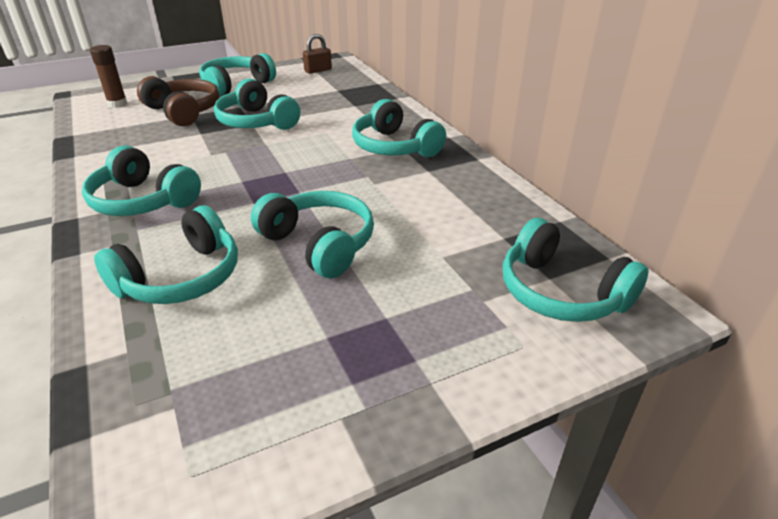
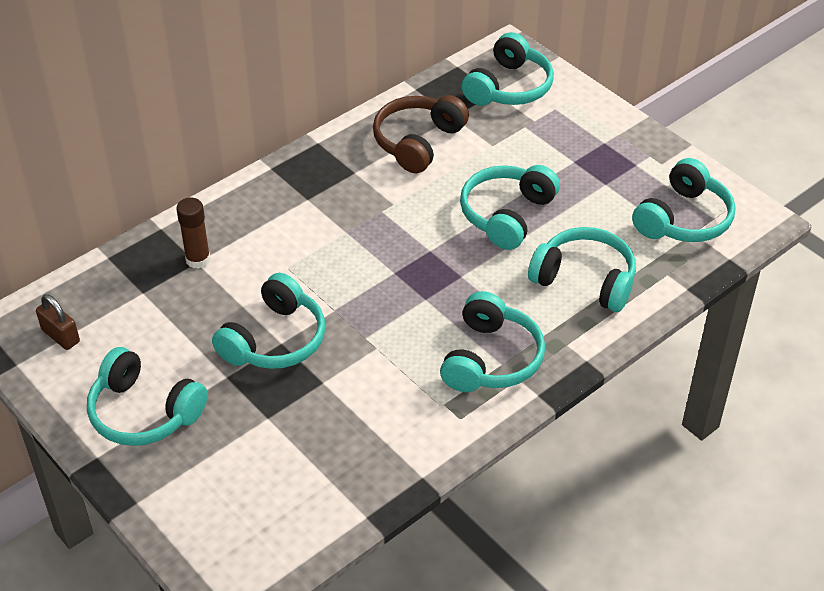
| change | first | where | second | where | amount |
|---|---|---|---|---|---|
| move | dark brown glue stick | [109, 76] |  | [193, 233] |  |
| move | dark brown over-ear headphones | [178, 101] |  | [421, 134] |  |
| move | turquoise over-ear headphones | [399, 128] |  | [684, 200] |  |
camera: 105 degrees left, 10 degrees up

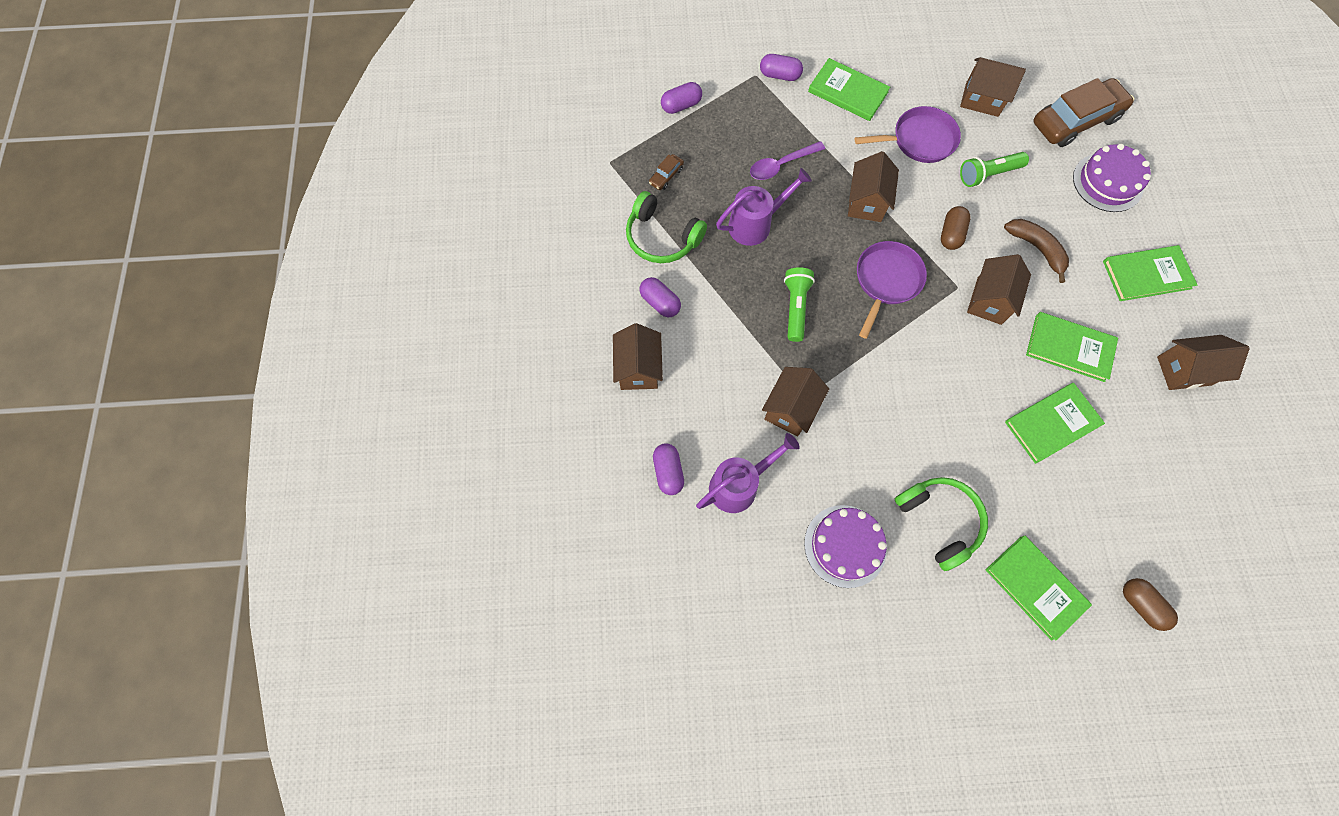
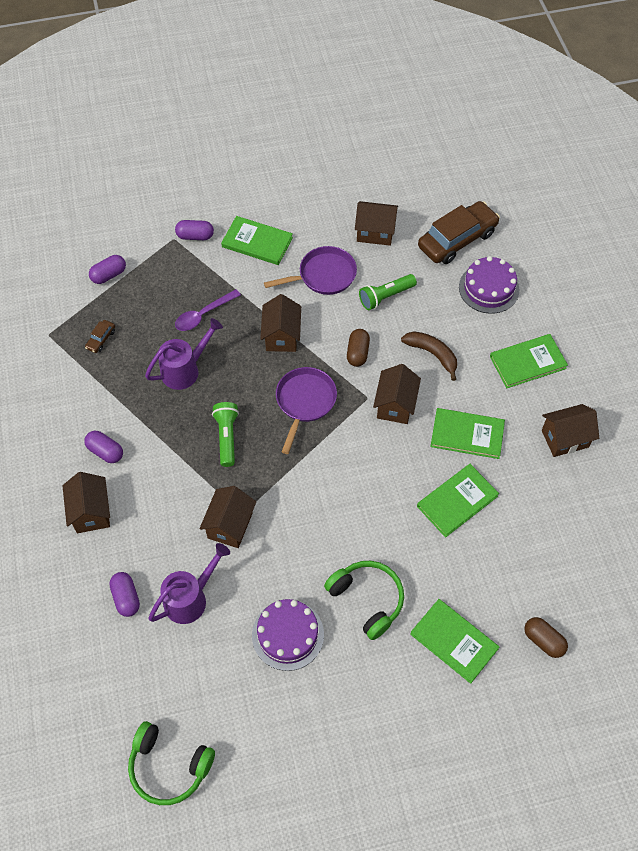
| change | first | where | second | where | amount |
|---|---|---|---|---|---|
| move | green over-ear headphones | [666, 227] |  | [171, 763] |  |
camera: 10 degrees left, 10 degrees down

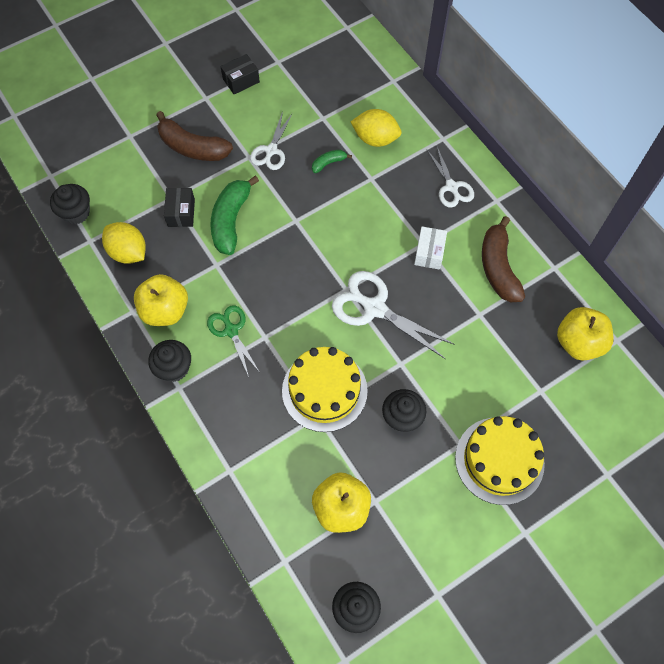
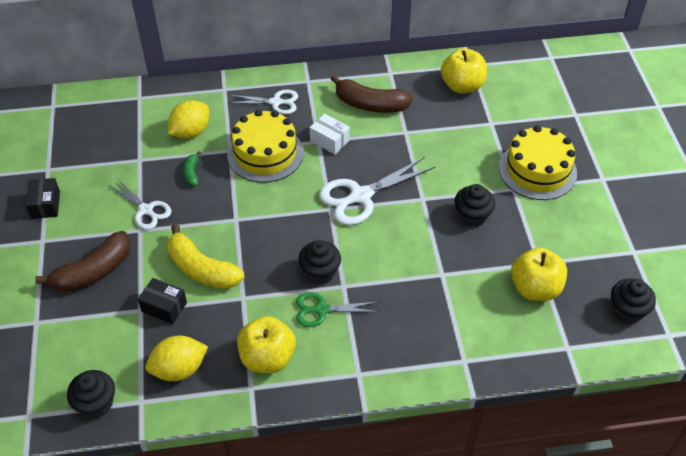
| change | first | where | second | where | amount |
|---|---|---|---|---|---|
| recolor | green banana fruit | [234, 215] | yellow banana fruit | [206, 256] |  |
| move | yellow cake | [325, 389] |  | [265, 146] |  |
| move | black muffin | [169, 361] |  | [319, 262] |  |
camera: 65 degrees left, 15 degrees down

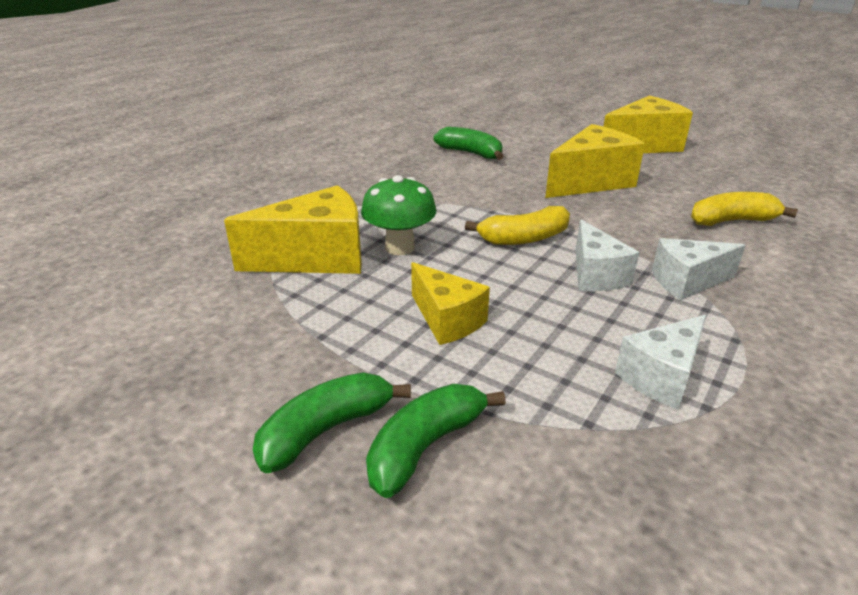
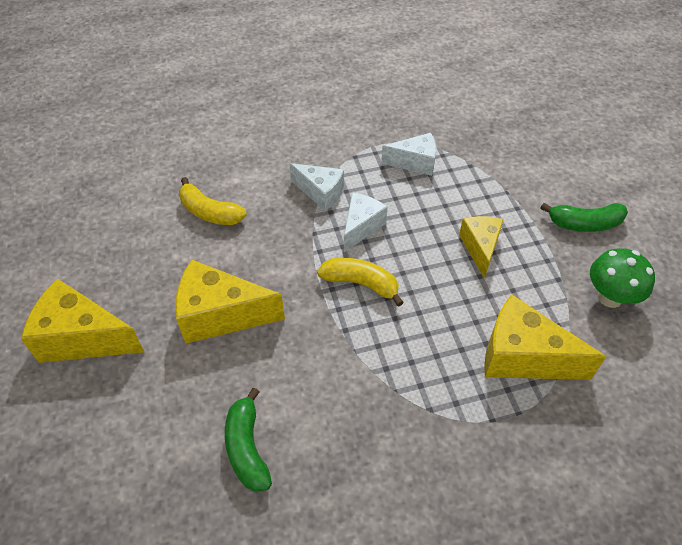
| change | first | where | second | where | amount |
|---|---|---|---|---|---|
| move | green fungus | [398, 215] |  | [622, 278] |  |
| delete | green banana fruit | [436, 441] |  |  |  |
camera: 140 degrees left, 20 degrees up

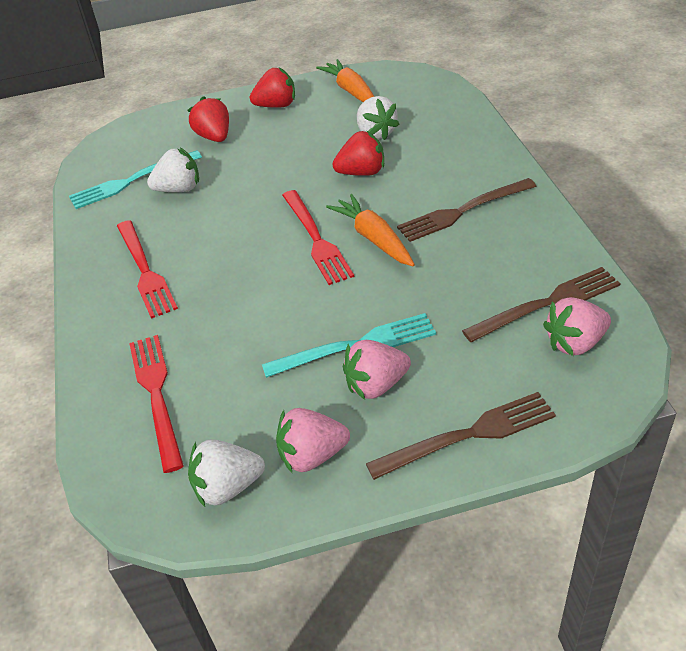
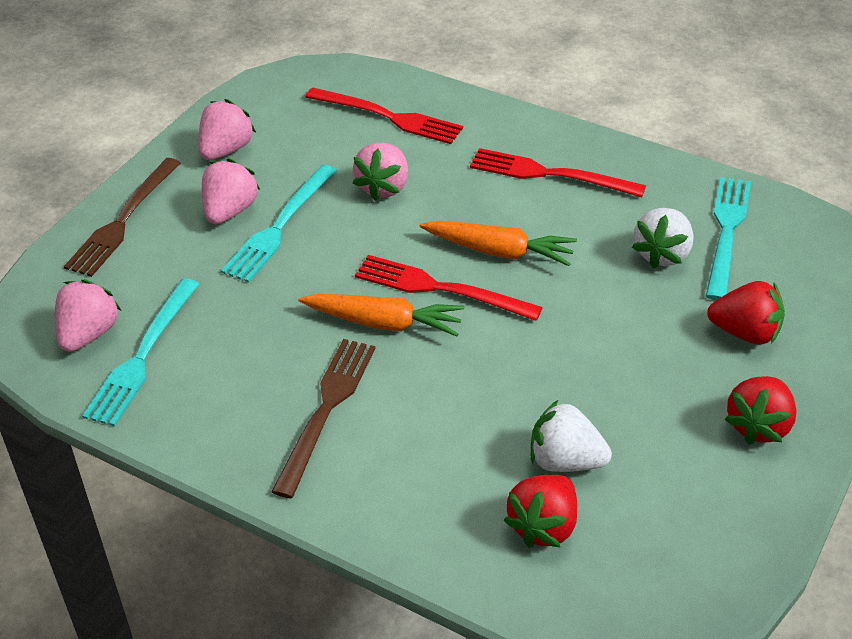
| change | first | where | second | where | amount |
|---|---|---|---|---|---|
| recolor | dark brown dinner fork | [541, 304] | turquoise dinner fork | [140, 352] |  |
| insert |  |  | pink toy strawberry | [380, 172] |  |
| move | orange-coloured carrot | [345, 80] |  | [498, 243] |  |
| move | crimson toy strawberry | [358, 153] |  | [540, 511] |  |
| delete | snow-white toy strawberry | [226, 473] |  |  |  |
camera: 130 degrees right, 0 degrees up

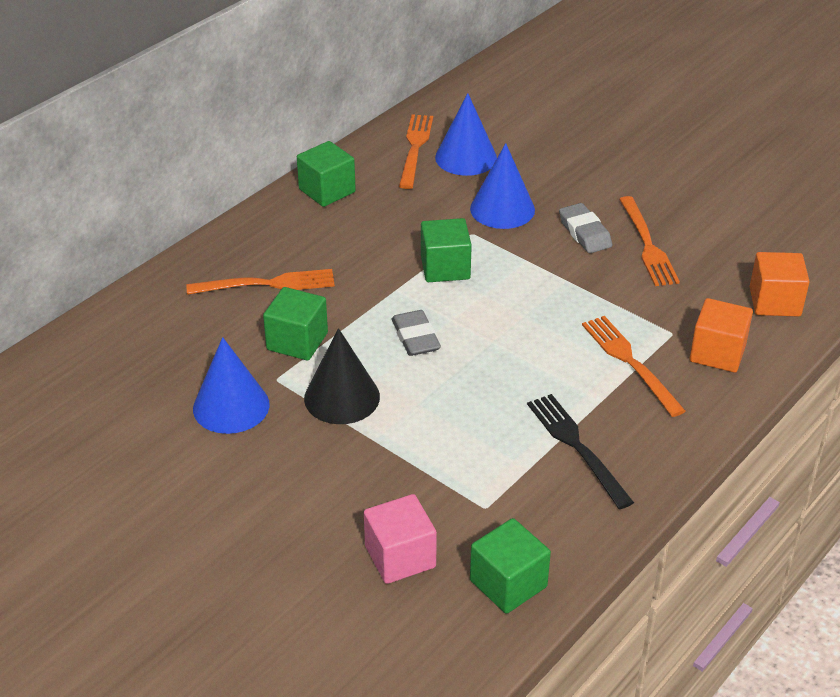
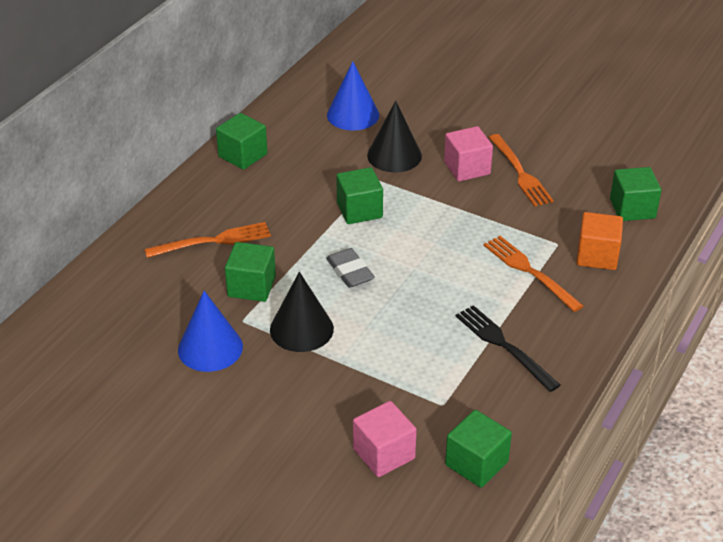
| change | first | where | second | where | amount |
|---|---|---|---|---|---|
| recolor | cobalt solid cone | [502, 186] | black solid cone | [394, 136] |  |
| replace | gray pencil eraser | [585, 228] | pink block | [468, 154] |  |
| recolor | orange-coloured block | [780, 284] | green block | [635, 194] |  |
| delete | orange-coloured dinner fork | [416, 151] |  |  |  |
camera: 10 degrees left, 0 degrees up

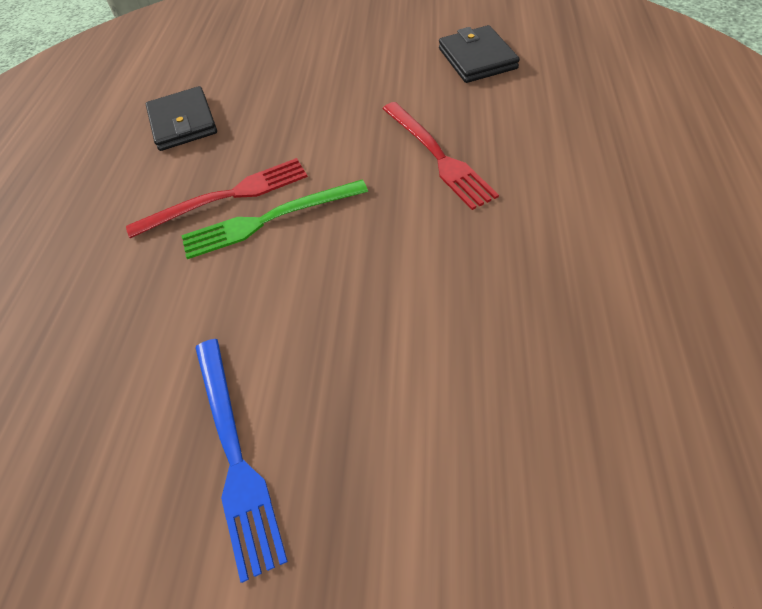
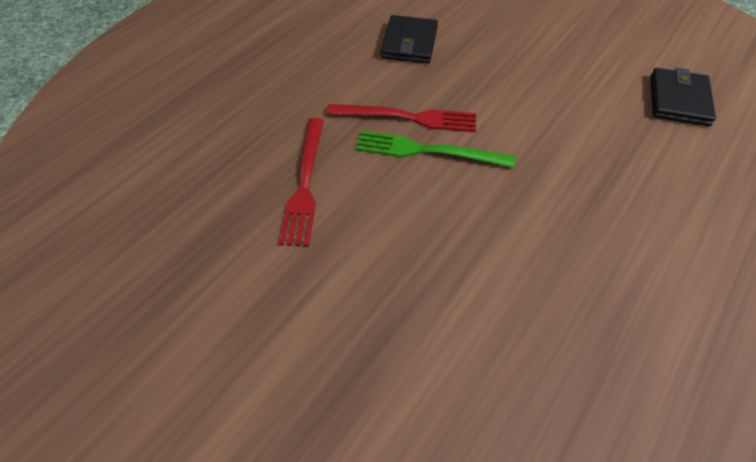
| change | first | where | second | where | amount |
|---|---|---|---|---|---|
| move | crimson dinner fork | [441, 156] |  | [301, 182] |  |
| delete | cobalt dinner fork | [241, 461] |  |  |  |
camera: 25 degrees right, 0 degrees up

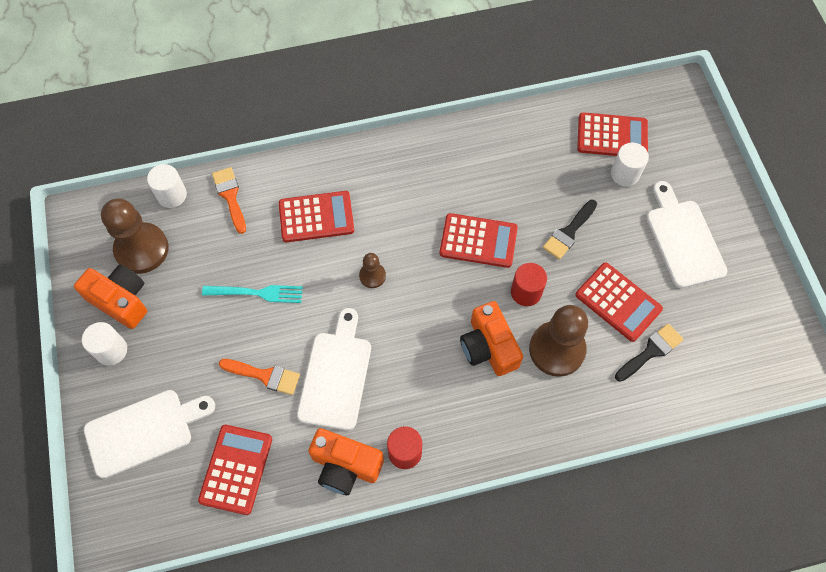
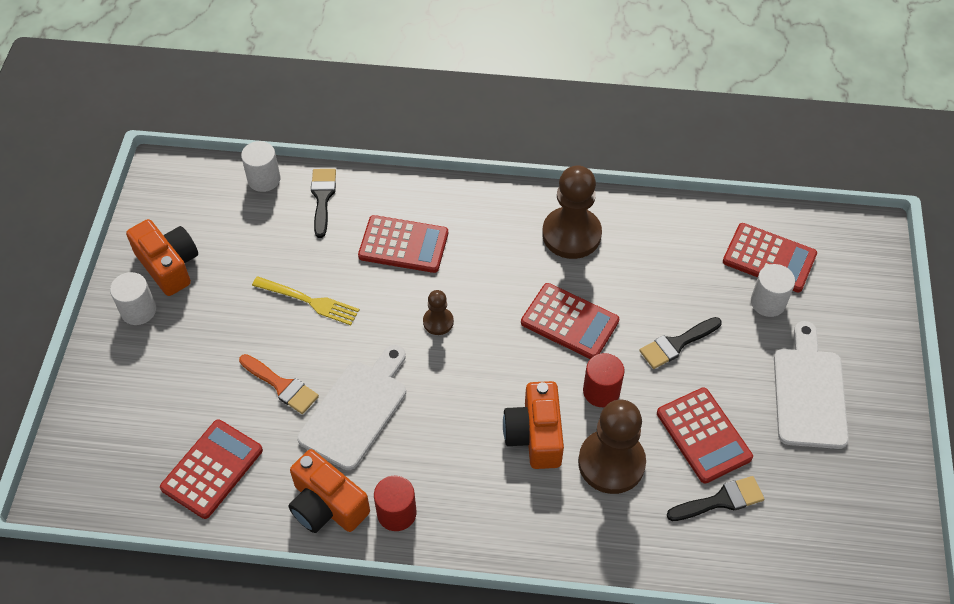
| change | first | where | second | where | amount |
|---|---|---|---|---|---|
| recolor | turquoise dinner fork | [252, 294] | yellow dinner fork | [305, 300] |  |
| recolor | orange-coloured brush | [229, 200] | black brush | [323, 203] |  |
| move | dark brown pawn | [135, 236] |  | [572, 212] |  |
| delete | snow-white bread board | [149, 434] |  |  |  |
camera: 20 degrees right, 10 degrees down

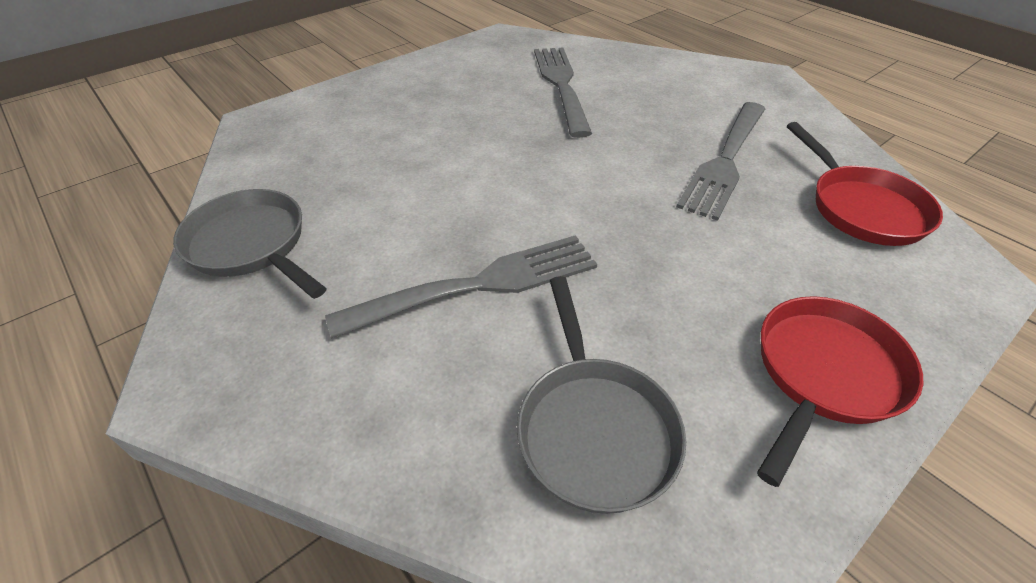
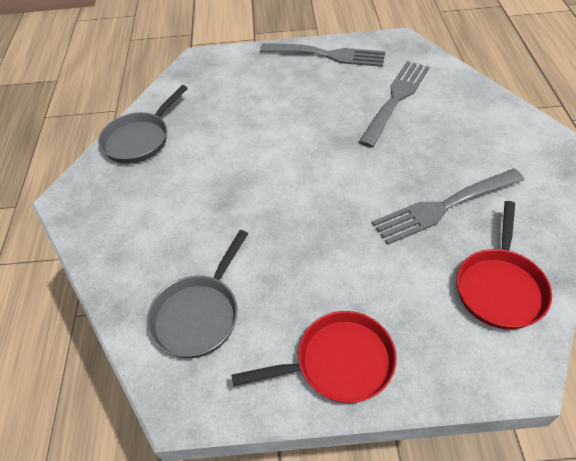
| change | first | where | second | where | amount |
|---|---|---|---|---|---|
| rotate | gray frying pan | [250, 244] |  | [143, 124] | 135 degrees counterclockwise |
| move | gray dinner fork | [461, 287] |  | [322, 55] |  |
camera: 40 degrees right, 5 degrees up

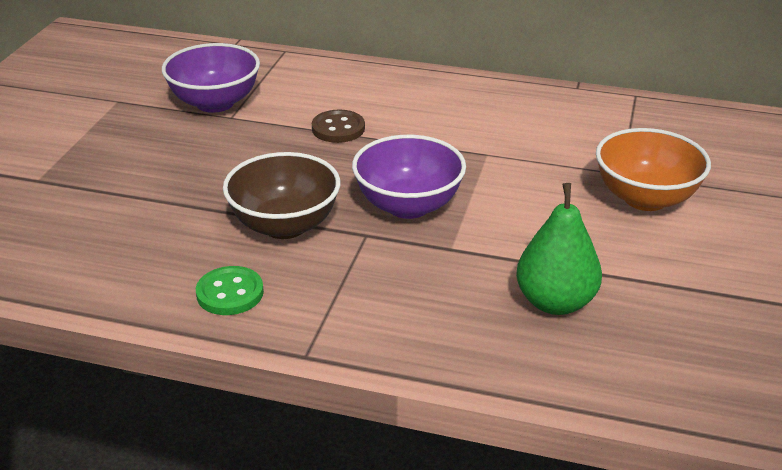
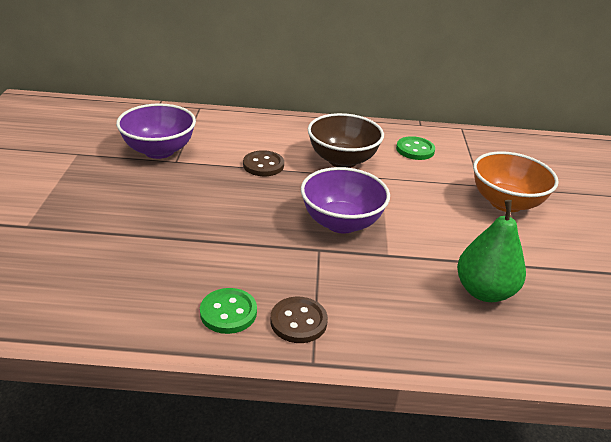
| change | first | where | second | where | amount |
|---|---|---|---|---|---|
| insert |  |  | dark brown button | [299, 320] |  |
| move | dark brown serving bowl | [281, 195] |  | [346, 140] |  |
| insert |  |  | green button | [415, 148] |  |
camera: 15 degrees left, 0 degrees up

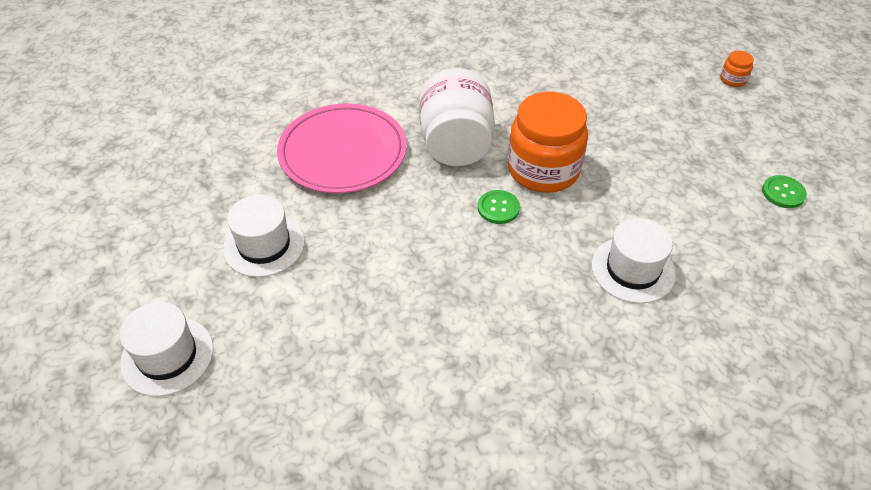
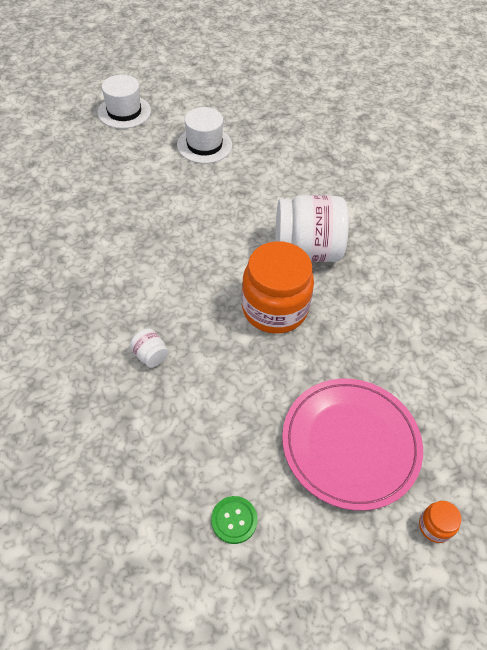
| change | first | where | second | where | amount |
|---|---|---|---|---|---|
| replace | snow-white tall hat | [634, 260] | snow-white jar | [149, 348] |  |
| move | pink flat dish | [342, 148] |  | [352, 445] |  |
| delete | green button | [499, 207] |  |  |  |
camera: 90 degrees right, 5 degrees up

